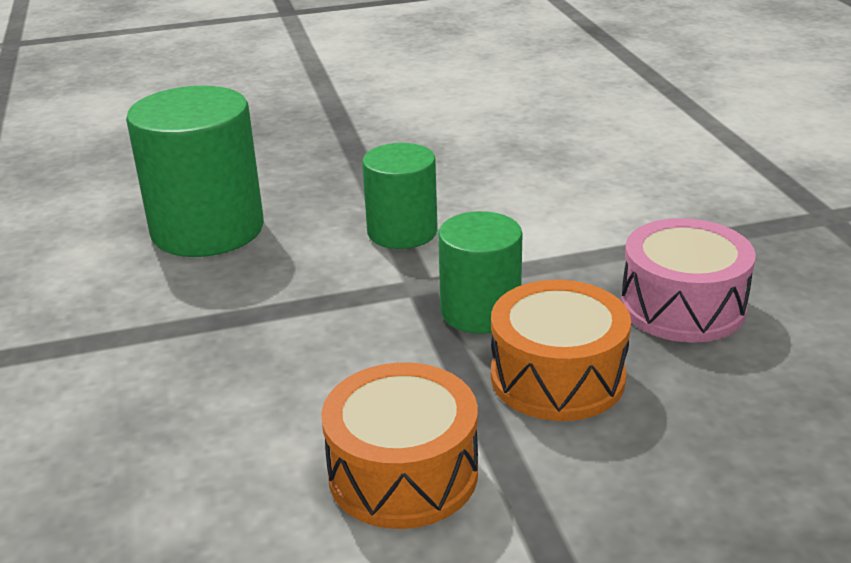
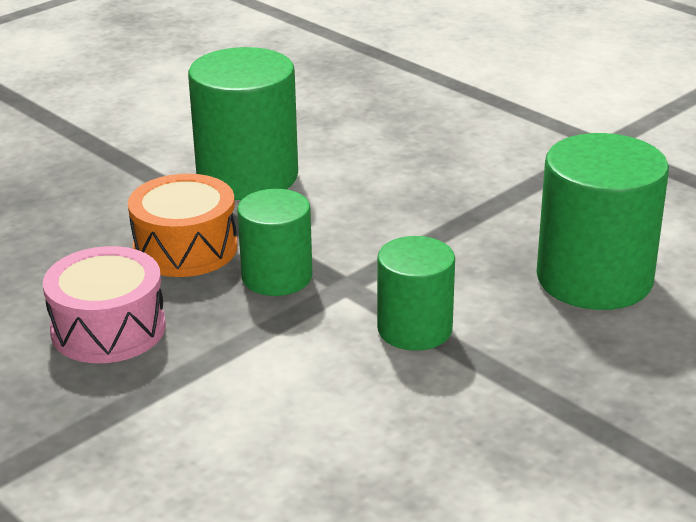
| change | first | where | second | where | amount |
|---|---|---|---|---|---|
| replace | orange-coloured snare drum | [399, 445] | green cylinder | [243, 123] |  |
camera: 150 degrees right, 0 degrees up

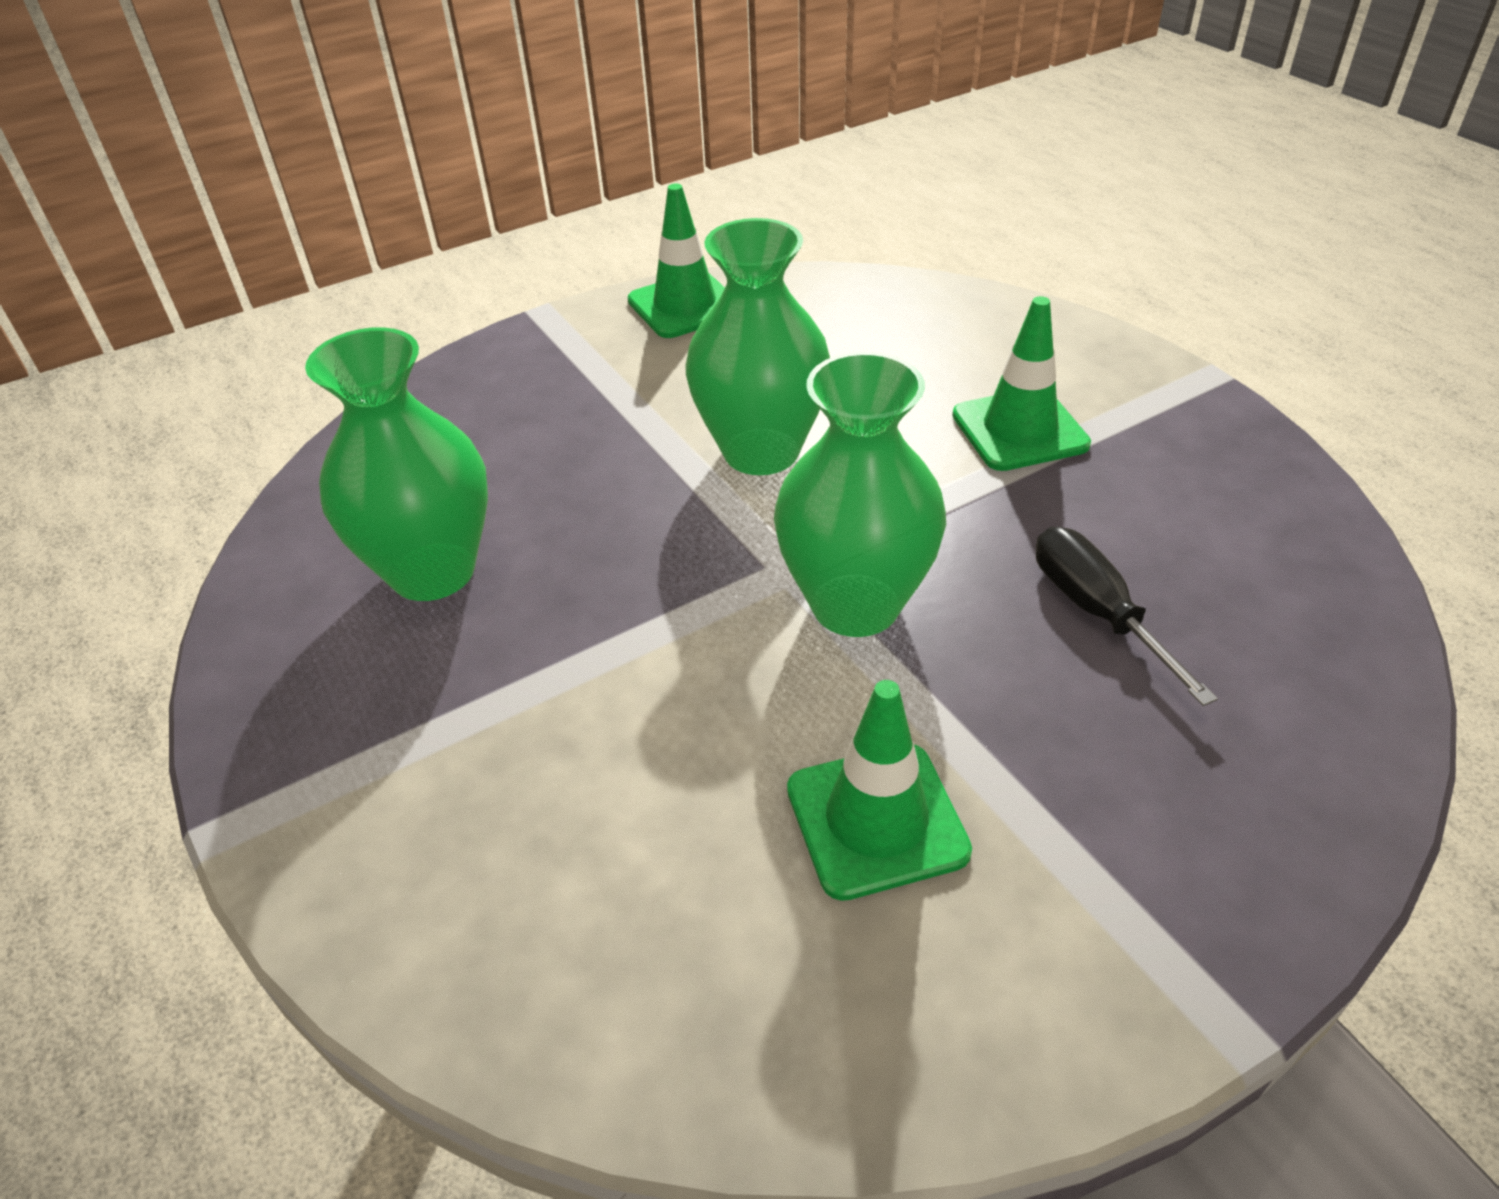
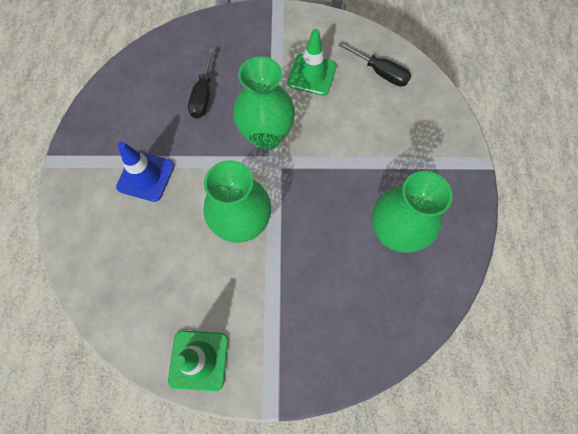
| change | first | where | second | where | amount |
|---|---|---|---|---|---|
| recolor | green safety cone | [1021, 383] | cobalt safety cone | [145, 172] |  |
| insert |  |  | black flat screwdriver | [374, 64] |  |
camera: 150 degrees left, 25 degrees up

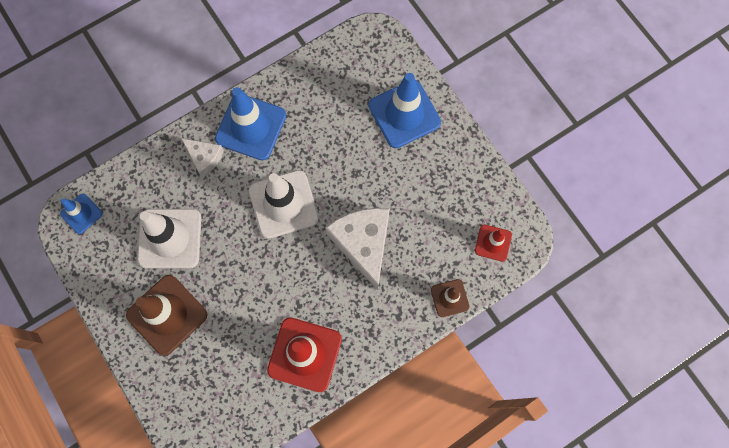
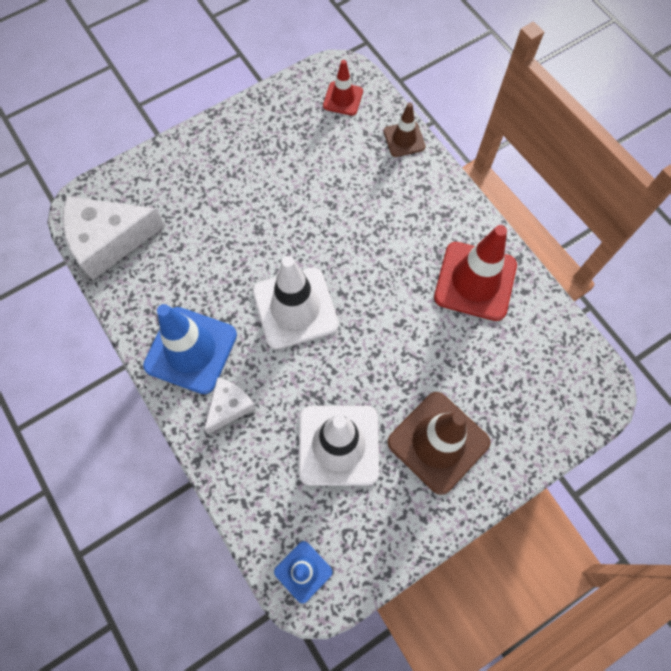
| change | first | where | second | where | amount |
|---|---|---|---|---|---|
| move | snow-white cheese | [357, 249] |  | [114, 238] |  |
| delete | cobalt safety cone | [405, 110] |  |  |  |
camera: 90 degrees left, 5 degrees down

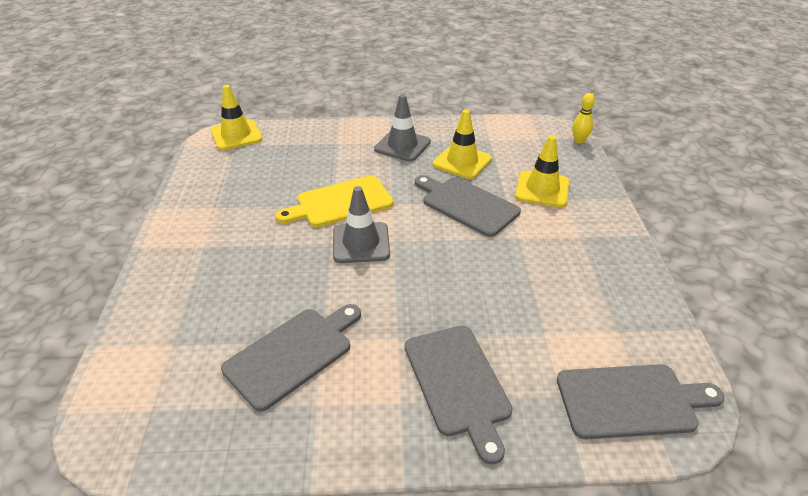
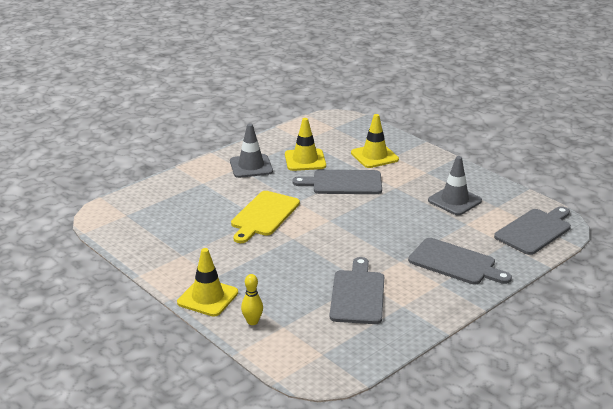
| change | first | where | second | where | amount |
|---|---|---|---|---|---|
| move | yellow safety cone | [236, 117] |  | [207, 282] |  |
| move | yellow bowling pin | [583, 118] |  | [252, 299] |  |
| move | gray safety cone | [361, 224] |  | [455, 185] |  |
camera: 40 degrees left, 10 degrees down

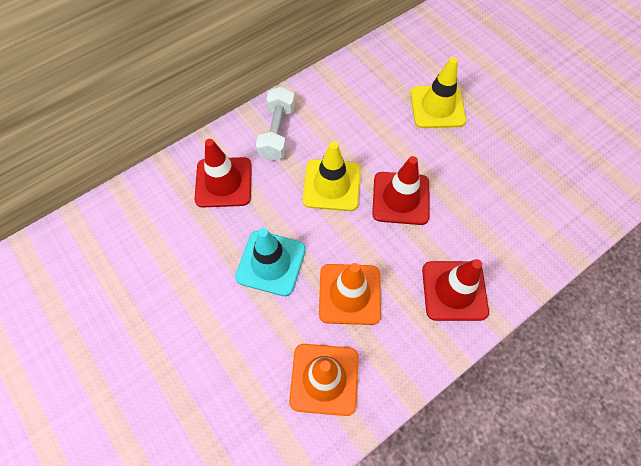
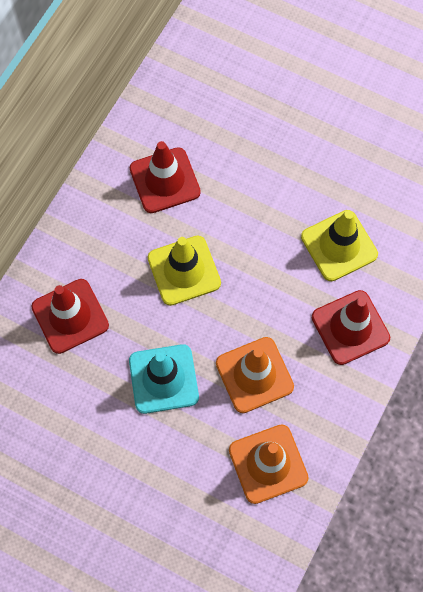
| change | first | where | second | where | amount |
|---|---|---|---|---|---|
| move | crimson safety cone | [401, 190] |  | [165, 177] |  |
| move | yellow safety cone | [438, 92] |  | [339, 245] |  |
| delete | snow-white free weight | [275, 123] |  |  |  |
camera: 25 degrees left, 5 degrees up

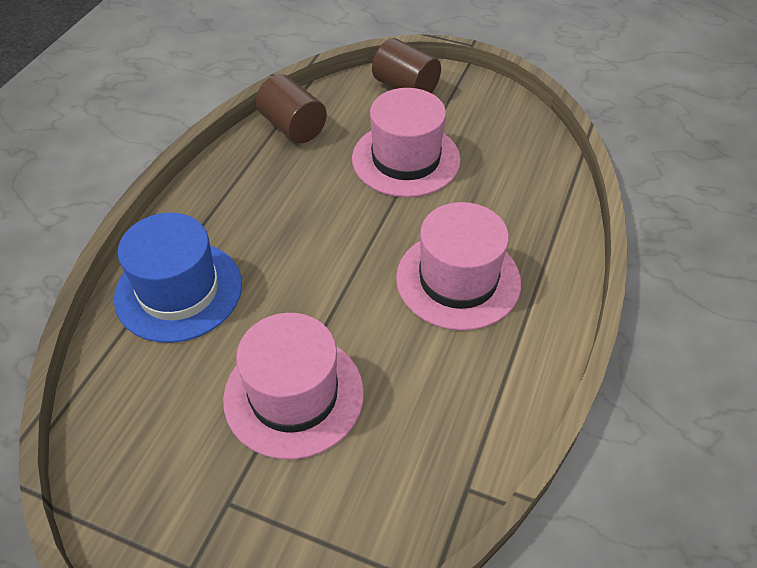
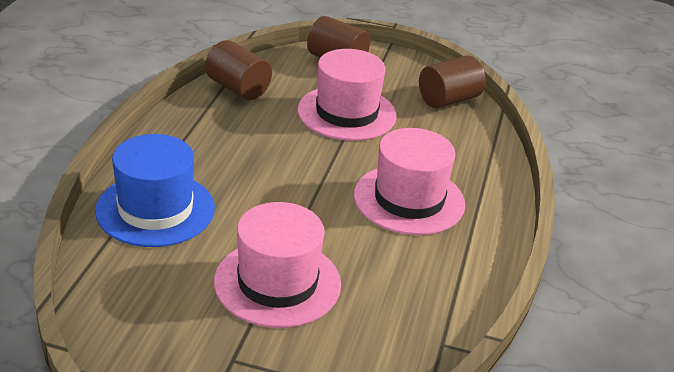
| change | first | where | second | where | amount |
|---|---|---|---|---|---|
| insert |  |  | dark brown cylinder | [452, 82] |  |
camera: 10 degrees left, 15 degrees down

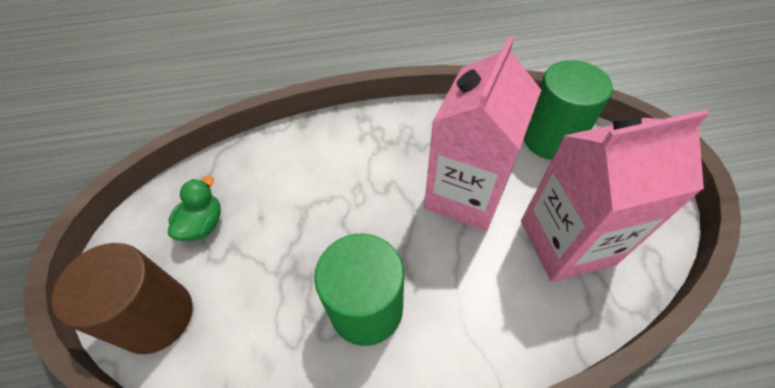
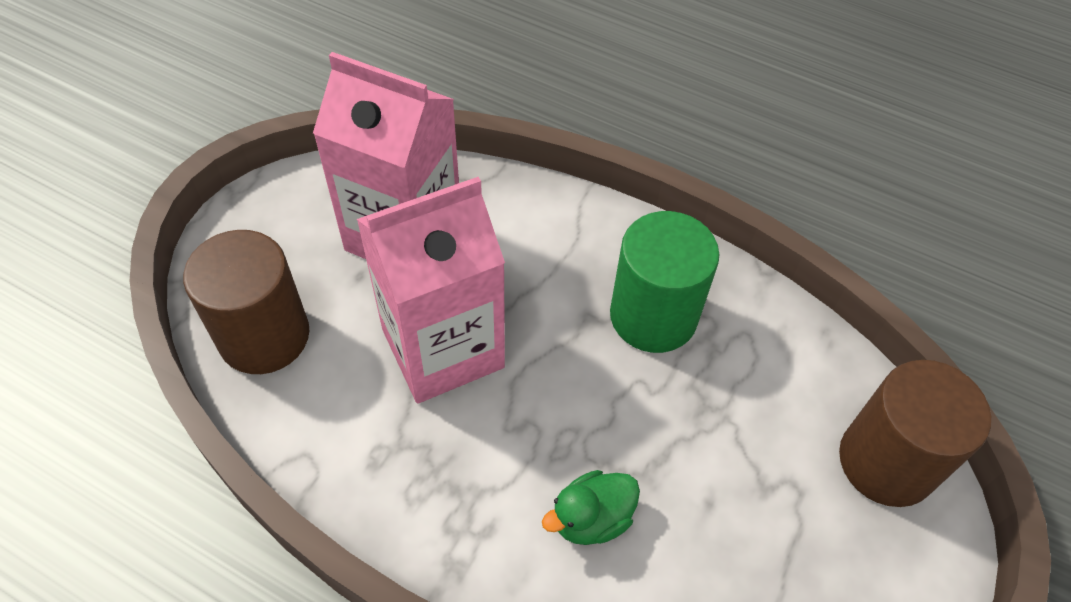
| change | first | where | second | where | amount |
|---|---|---|---|---|---|
| recolor | green cylinder | [568, 110] | dark brown cylinder | [246, 302] |  |
| move | green duck | [194, 208] |  | [591, 507] |  |
camera: 145 degrees left, 0 degrees up

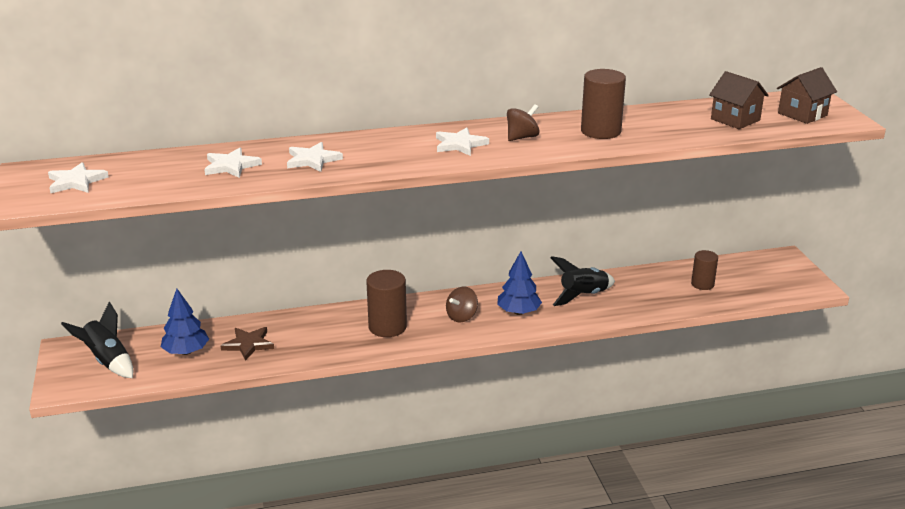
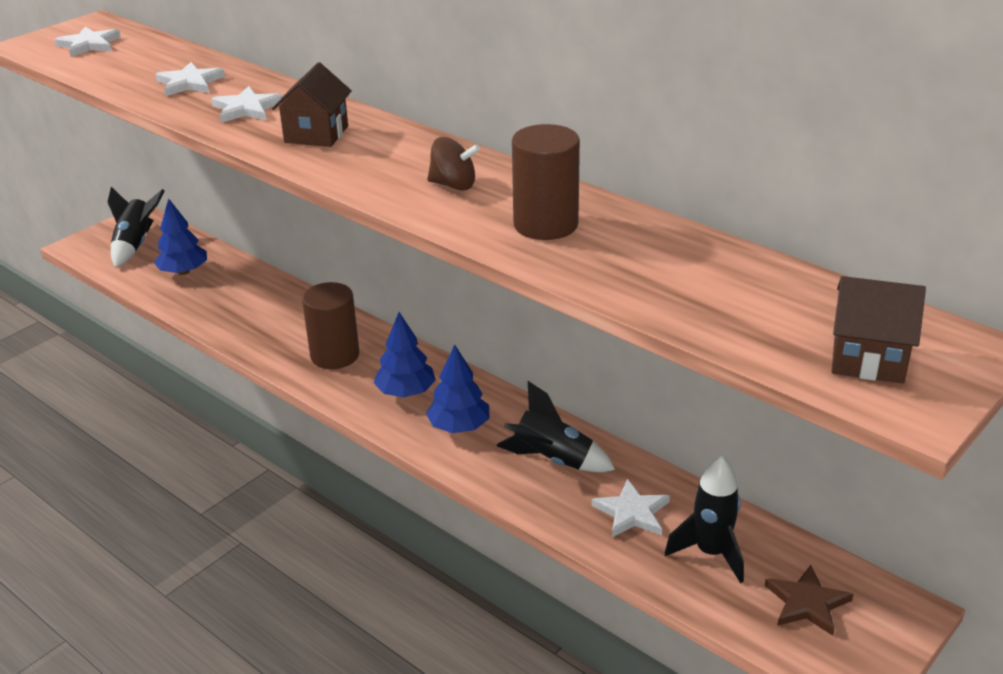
| change | first | where | second | where | amount |
|---|---|---|---|---|---|
| move | dark brown house | [739, 100] |  | [312, 104] |  |
| replace | dark brown spinning top | [462, 304] | cobalt tree | [405, 354] |  |
| move | snow-white star | [462, 141] |  | [631, 508] |  |
| replace | dark brown cylinder | [704, 270] | black spaceship | [704, 519] |  |
| move | dark brown star | [247, 344] |  | [809, 600] |  |
camera: 55 degrees right, 5 degrees up

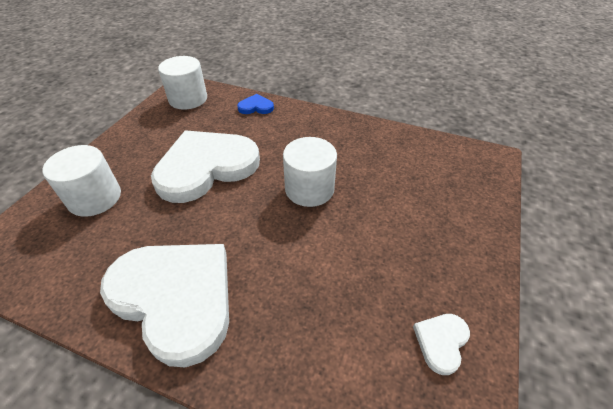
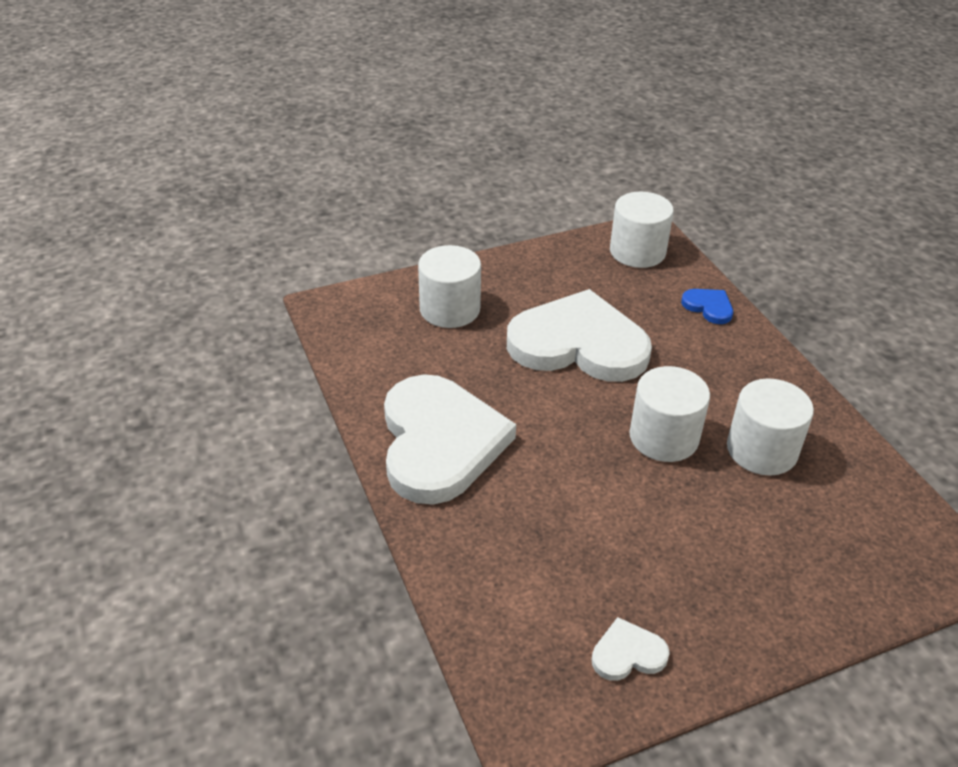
| change | first | where | second | where | amount |
|---|---|---|---|---|---|
| insert |  |  | snow-white cylinder | [770, 427] |  |
camera: 45 degrees right, 5 degrees down

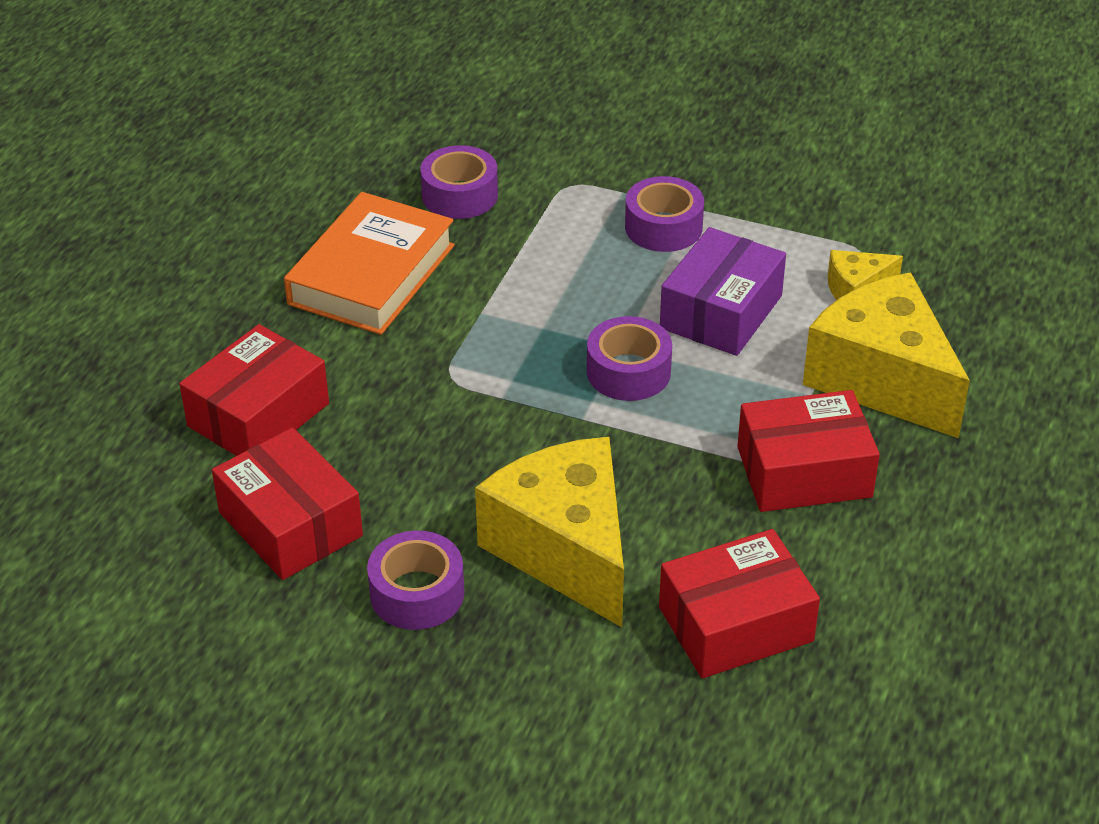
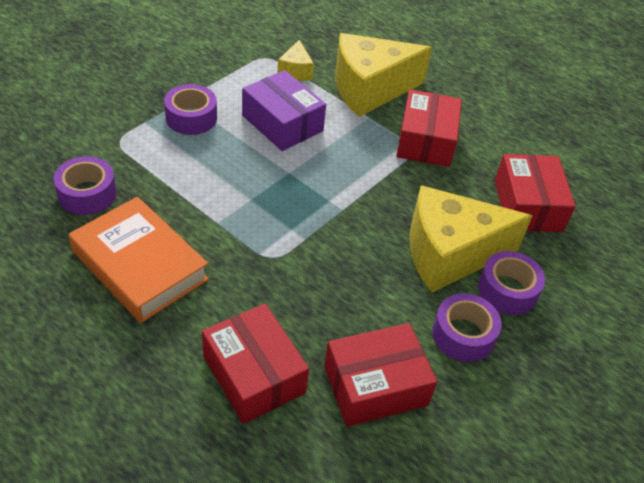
| change | first | where | second | where | amount |
|---|---|---|---|---|---|
| move | purple sticky tape | [629, 358] |  | [511, 283] |  |
camera: 75 degrees left, 5 degrees up

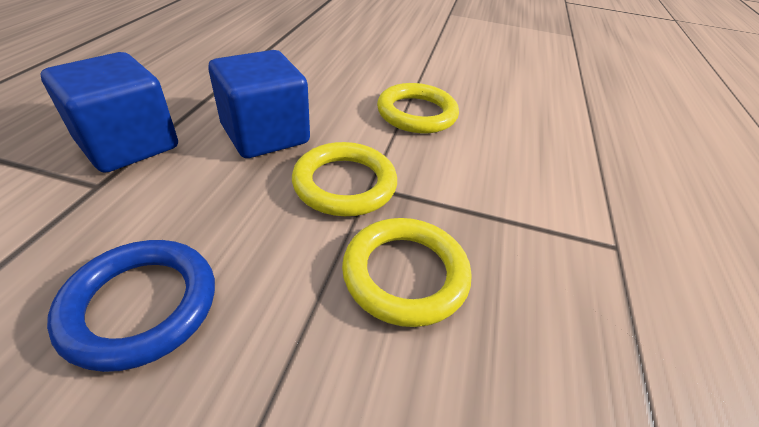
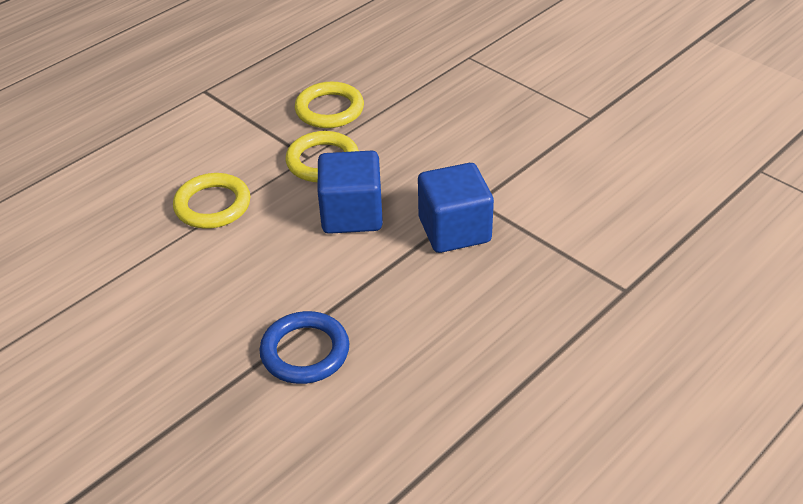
| change | first | where | second | where | amount |
|---|---|---|---|---|---|
| move | cobalt torus | [131, 306] |  | [304, 347] |  |
camera: 145 degrees left, 0 degrees up

